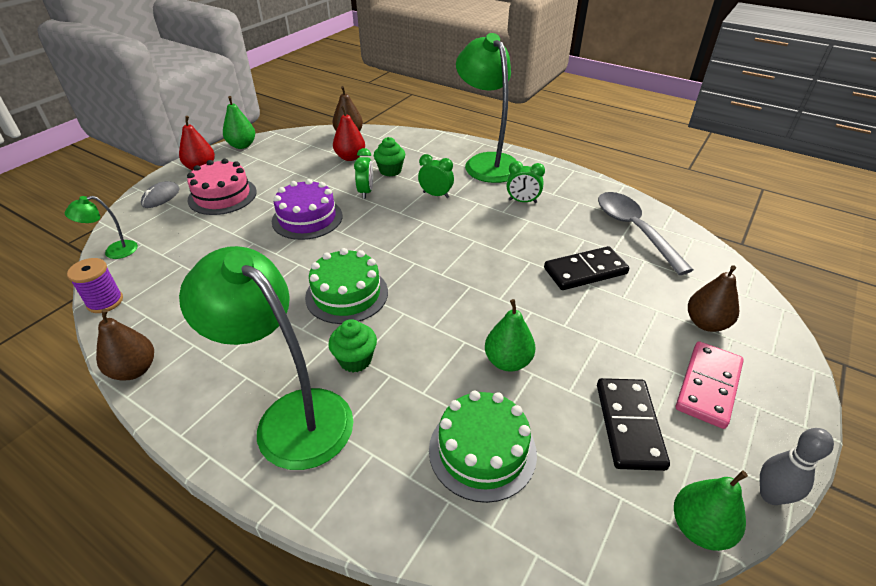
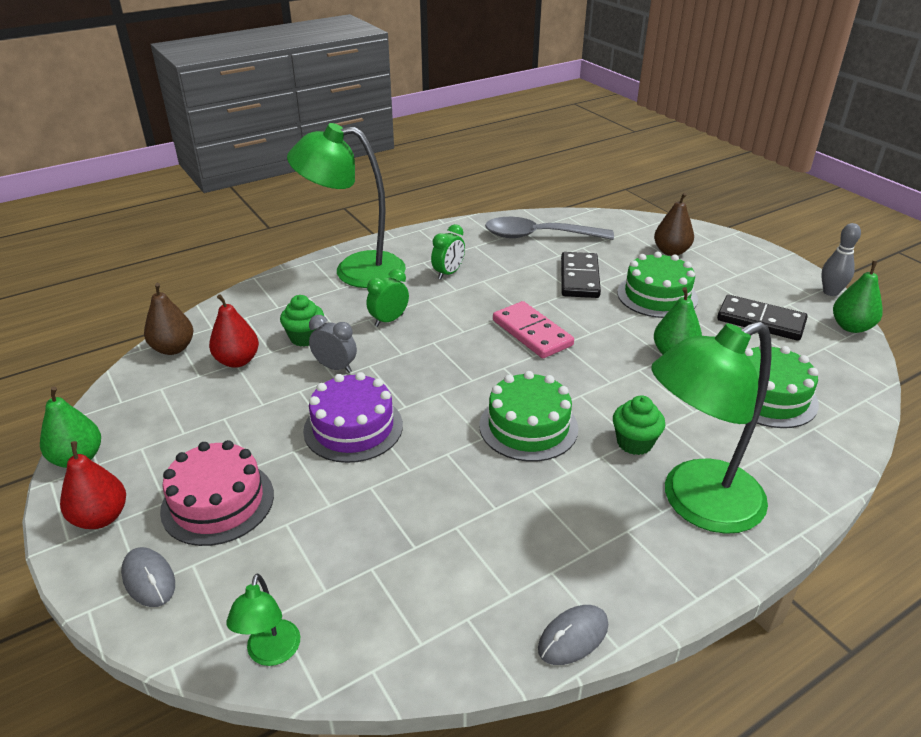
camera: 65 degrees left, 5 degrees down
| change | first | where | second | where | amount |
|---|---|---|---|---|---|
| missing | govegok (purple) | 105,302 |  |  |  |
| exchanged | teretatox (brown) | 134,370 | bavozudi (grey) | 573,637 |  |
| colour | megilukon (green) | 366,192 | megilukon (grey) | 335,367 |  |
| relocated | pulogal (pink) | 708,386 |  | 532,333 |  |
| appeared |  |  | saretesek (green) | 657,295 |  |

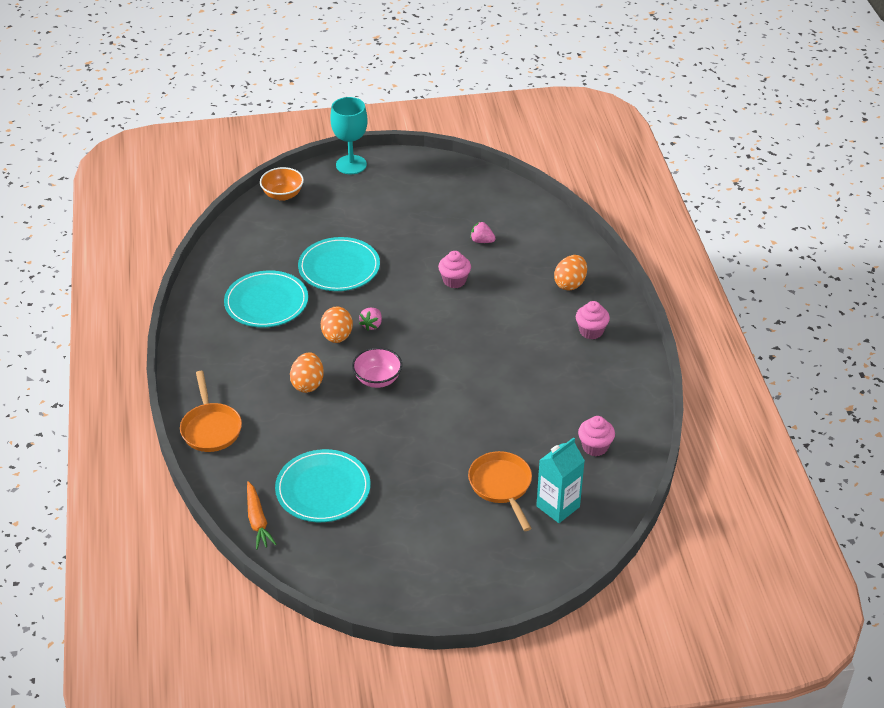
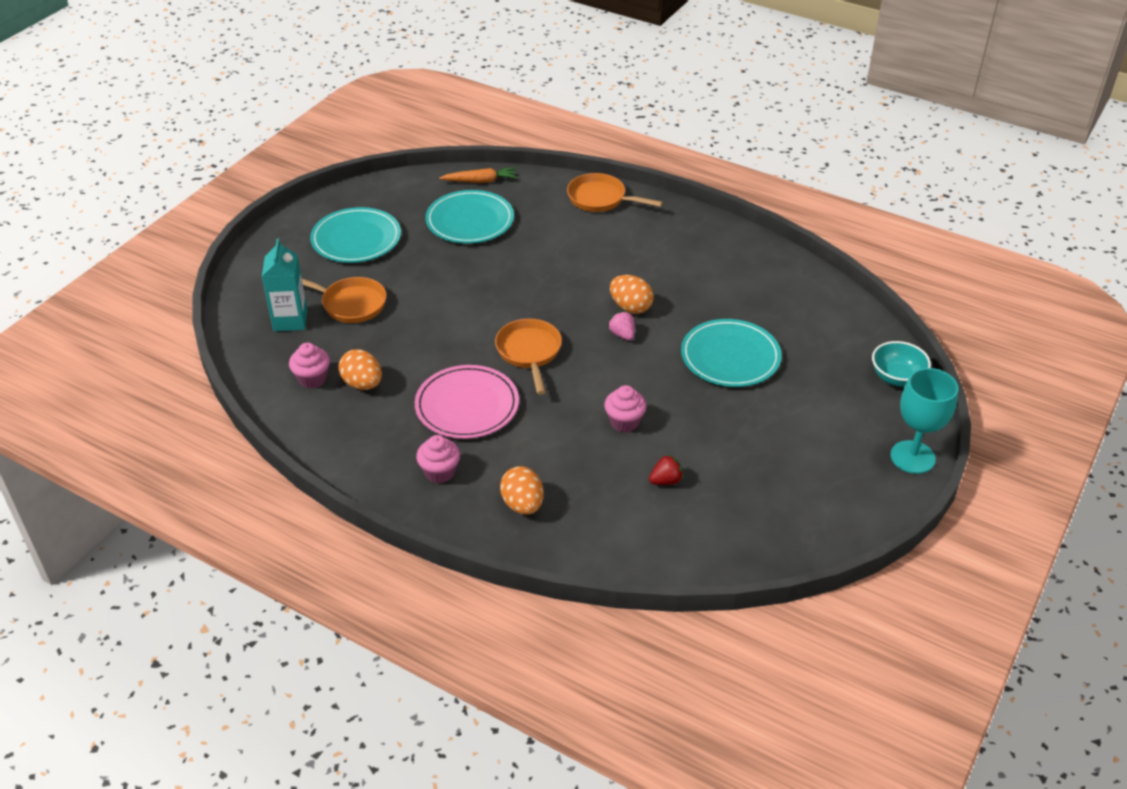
camera: 130 degrees right, 0 degrees up
| change | first | where | second | where | amount |
|---|---|---|---|---|---|
| relocated | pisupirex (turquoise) | 266,302 |  | 356,239 |  |
| spun | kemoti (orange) | 257,521 |  | 480,181 | 150 degrees clockwise |
| colour | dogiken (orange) | 283,195 | dogiken (turquoise) | 897,378 |  |
| relocated | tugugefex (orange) | 308,384 |  | 362,384 |  |
| missing | dogiken (pink) | 377,379 |  |  |  |
| colour | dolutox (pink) | 482,241 | dolutox (red) | 666,481 |  |
| appeared |  |  | pisupirex (pink) | 467,405 |  |
| appeared |  |  | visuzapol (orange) | 529,352 |  |

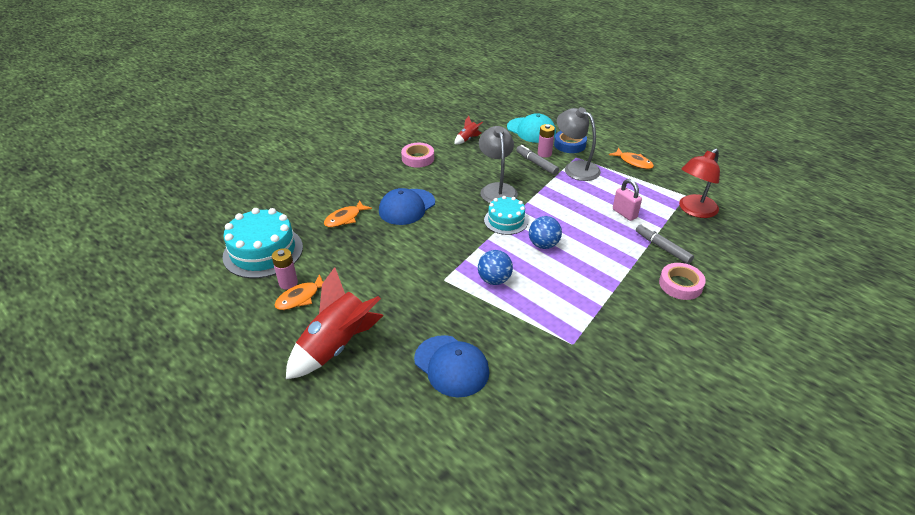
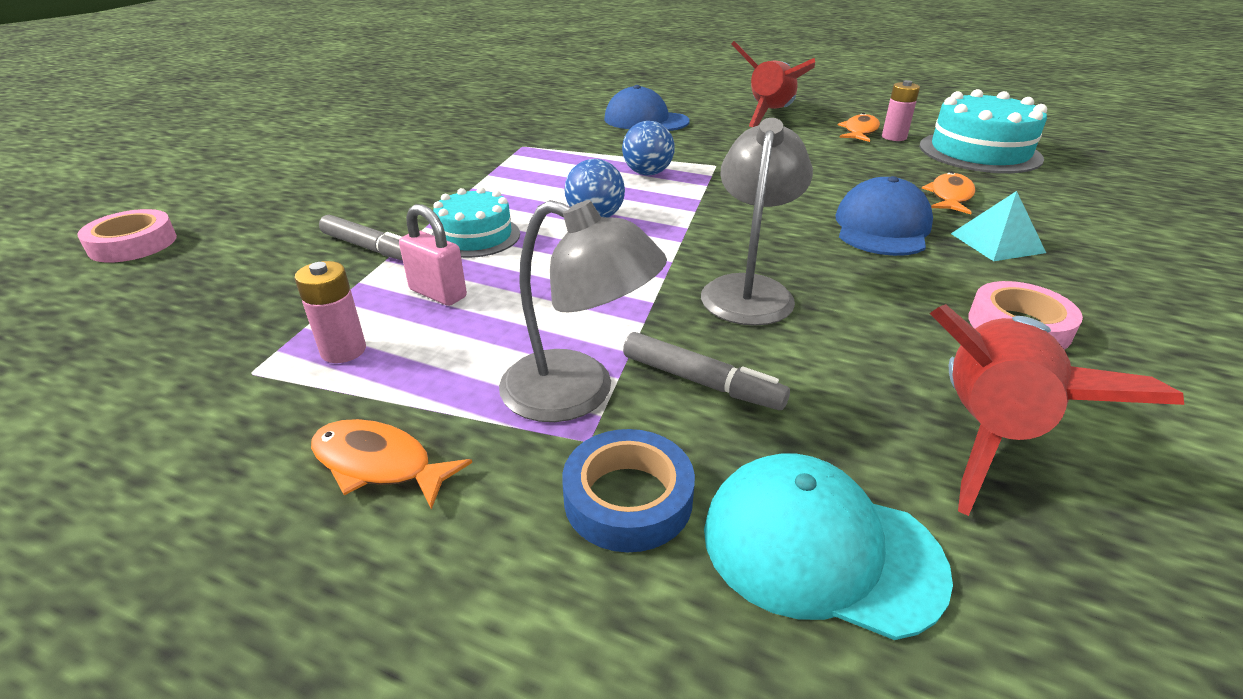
camera: 160 degrees right, 5 degrees down
| change | first | where | second | where | amount |
|---|---|---|---|---|---|
| size | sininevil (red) | 467,139 |  | 988,429 | x2.23 |
| spun | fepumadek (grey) | 497,189 |  | 749,290 | 135 degrees counterclockwise |
| relocated | saretesek (turquoise) | 506,220 |  | 475,236 |  |
| relocated | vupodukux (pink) | 544,153 |  | 343,350 |  |
| relocated | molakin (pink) | 680,285 |  | 133,244 |  |
| missing | fepumadek (red) | 694,210 |  |  |  |
| appeared |  |  | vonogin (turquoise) | 997,243 |  |

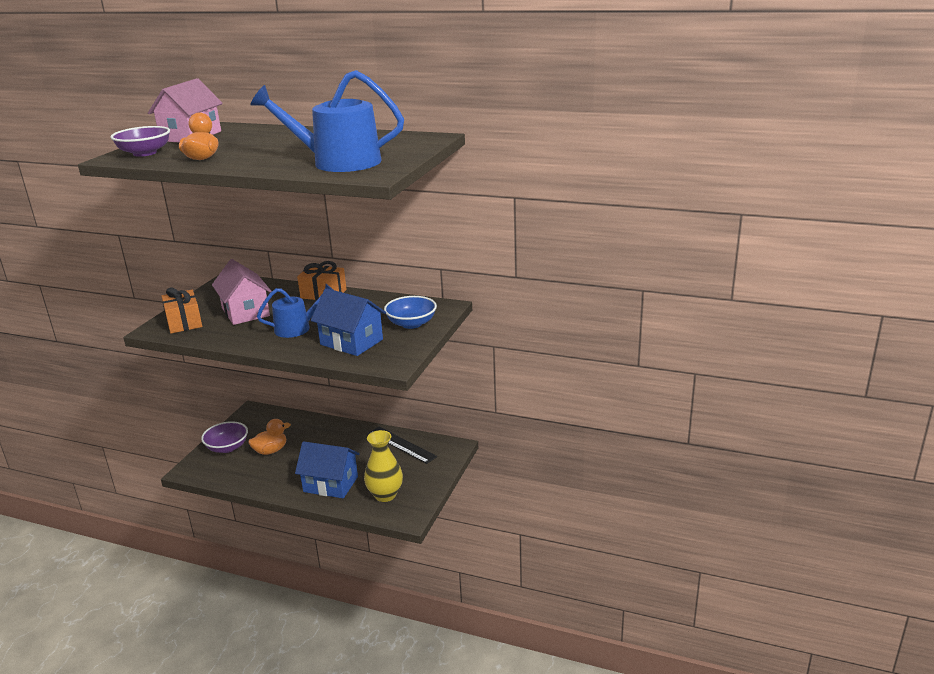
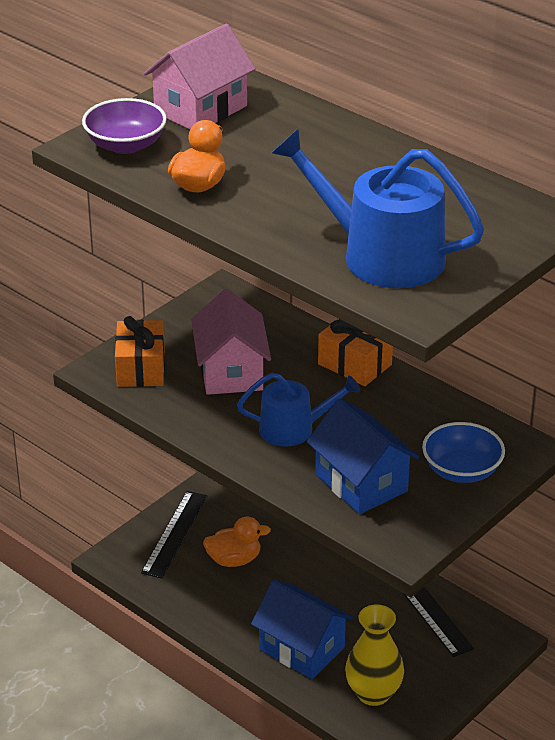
camera: 20 degrees right, 10 degrees up
| change | first | where | second | where | amount |
|---|---|---|---|---|---|
| exchanged | dogiken (purple) | 227,447 | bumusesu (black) | 175,534 |  |

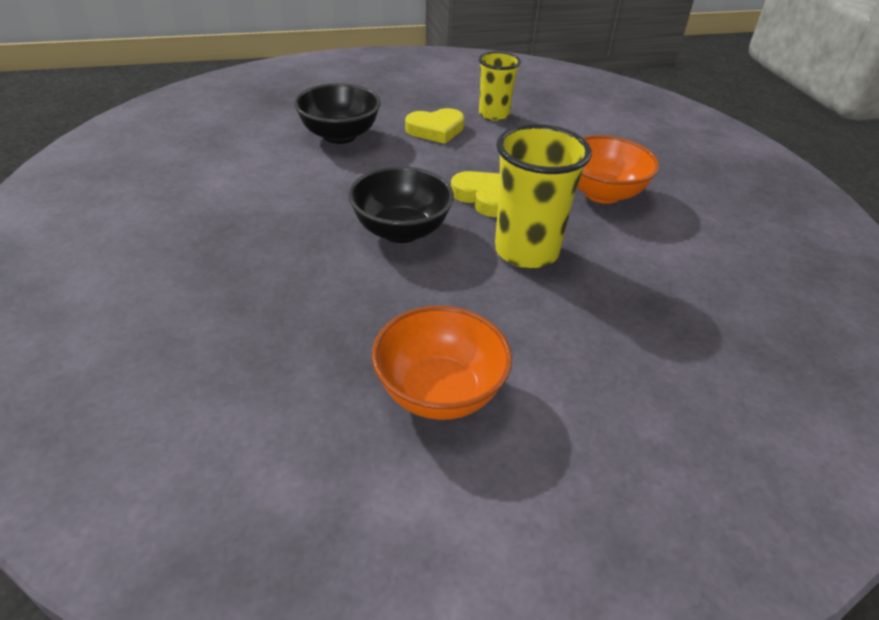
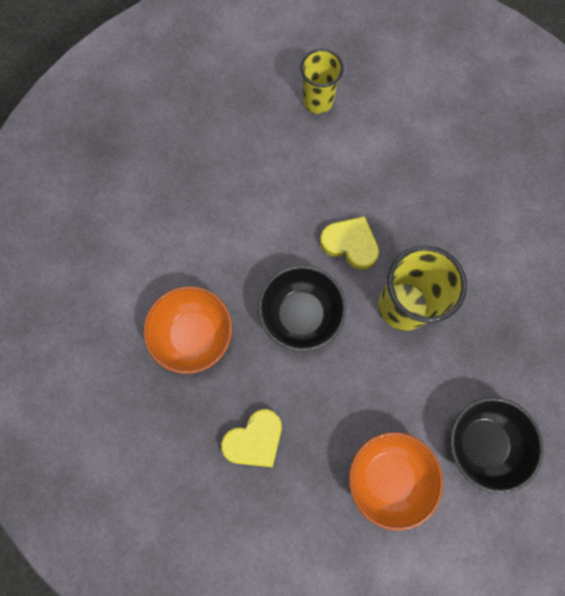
camera: 15 degrees left, 35 degrees up
| change | first | where | second | where | amount |
|---|---|---|---|---|---|
| relocated | dogiken (black) | 339,136 |  | 482,443 |  |
| relocated | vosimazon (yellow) | 435,130 |  | 255,439 |  |
| relocated | dogiken (orange) | 602,193 |  | 193,335 |  |

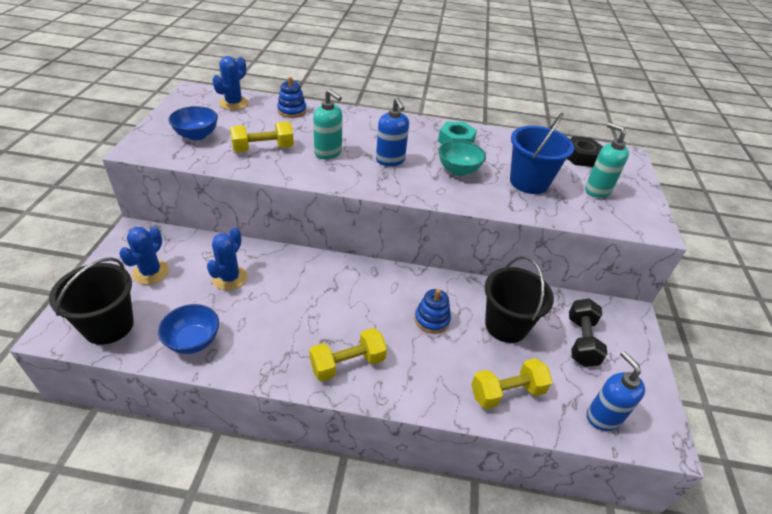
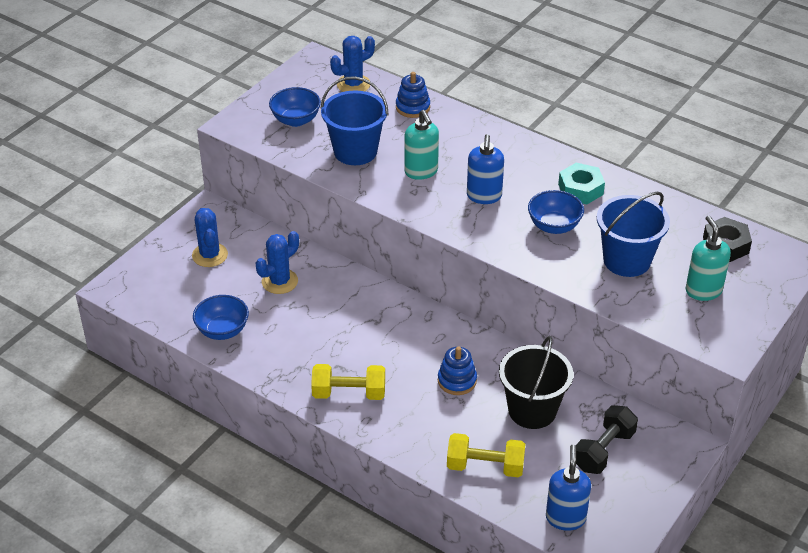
camera: 30 degrees right, 0 degrees up
| change | first | where | second | where | amount |
|---|---|---|---|---|---|
| missing | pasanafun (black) | 109,326 |  |  |  |
| spun | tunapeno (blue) | 151,272 |  | 210,255 | 60 degrees counterclockwise |
| exchanged | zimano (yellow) | 263,149 | pasanafun (blue) | 355,151 |  |
| colour | dogiken (turquoise) | 458,170 | dogiken (blue) | 554,226 |  |

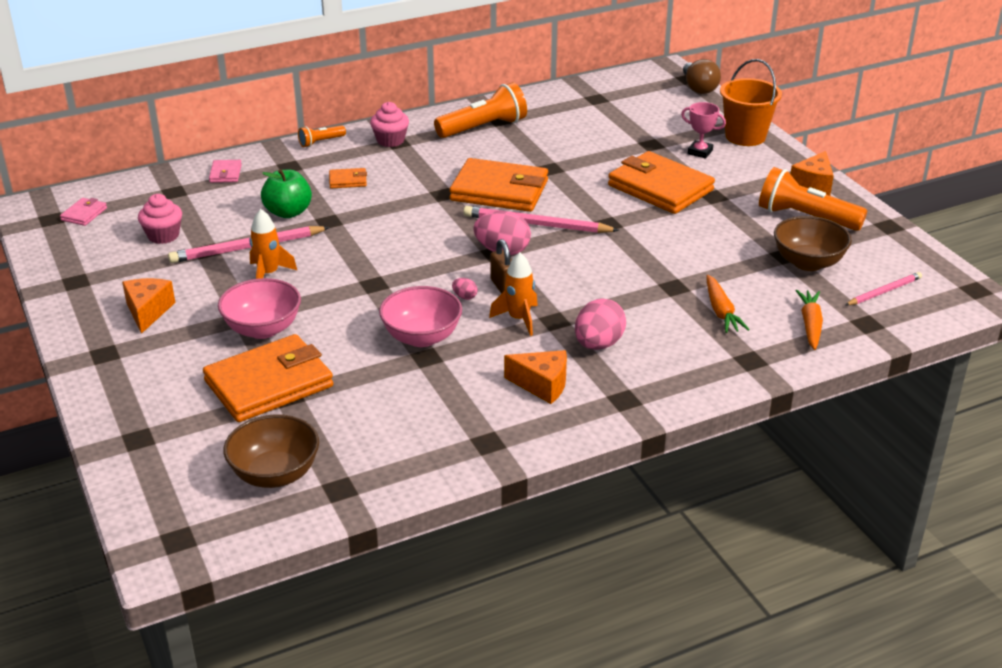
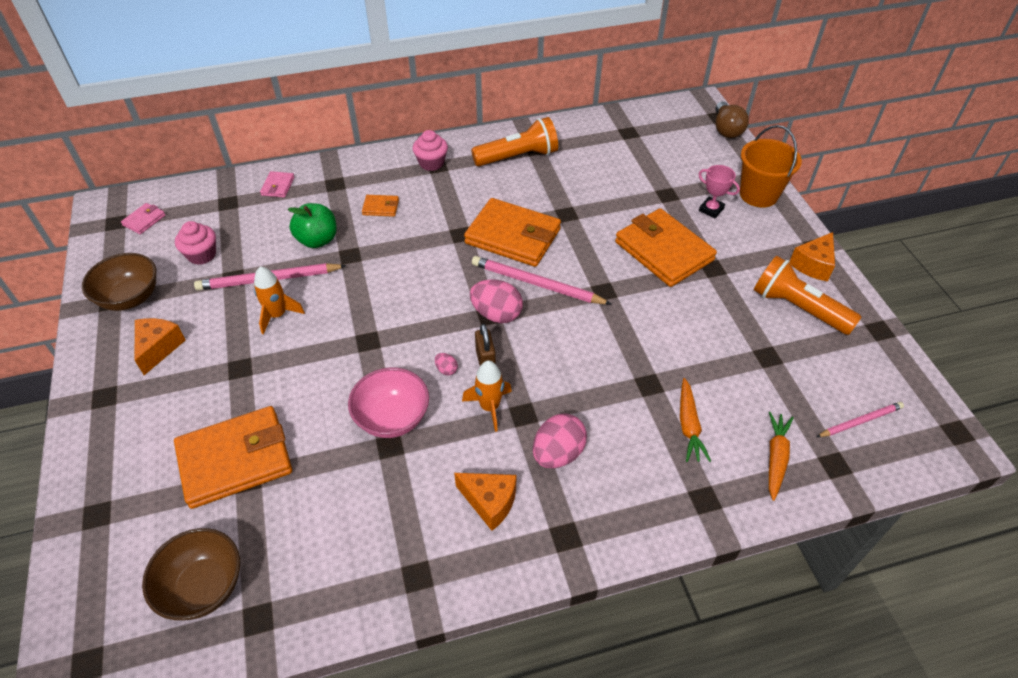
camera: 10 degrees right, 15 degrees up
| change | first | where | second | where | amount |
|---|---|---|---|---|---|
| missing | dogiken (pink) | 263,329 |  |  |  |
| missing | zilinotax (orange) | 321,142 |  |  |  |
| relocated | dogiken (brown) | 808,262 |  | 130,297 |  |

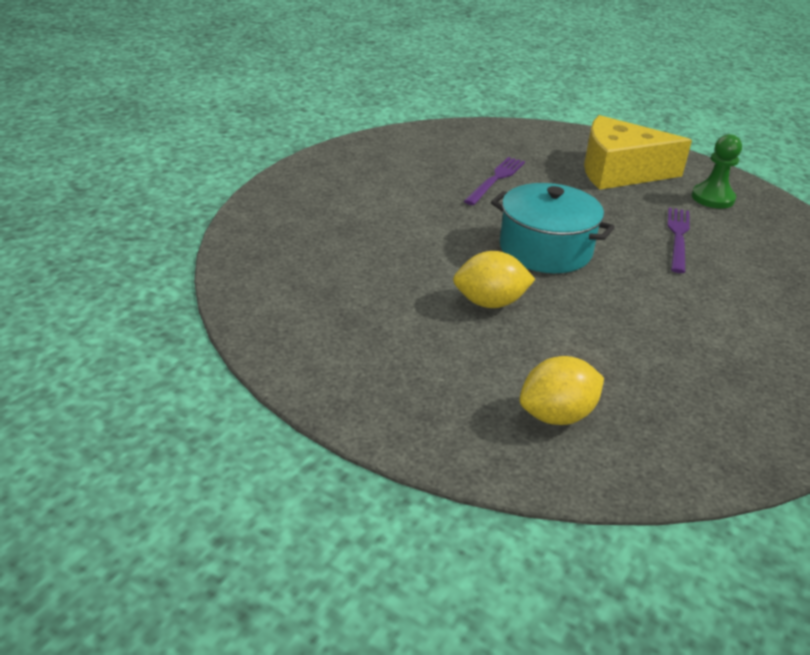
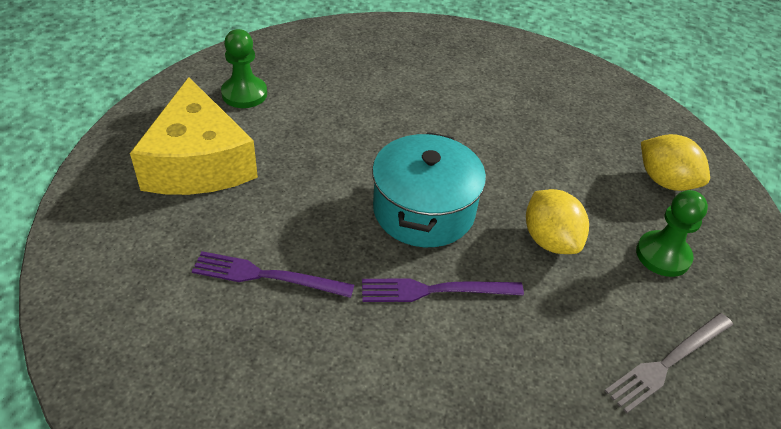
camera: 110 degrees left, 10 degrees up
| change | first | where | second | where | amount |
|---|---|---|---|---|---|
| relocated | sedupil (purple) | 678,237 |  | 435,290 |  |
| appeared |  |  | sedupil (grey) | 668,362 |  |
| appeared |  |  | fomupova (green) | 663,255 |  |

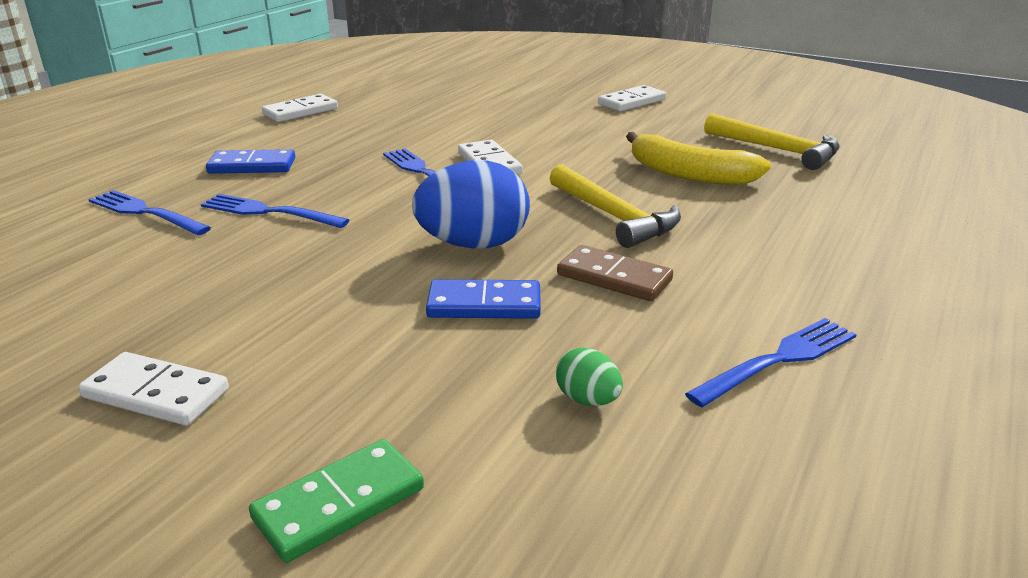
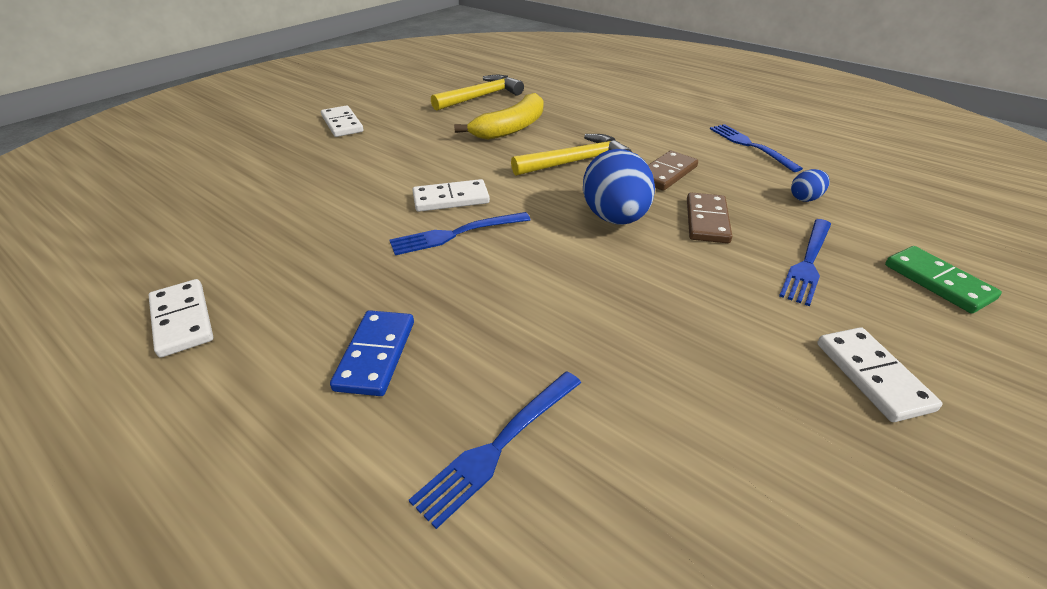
camera: 80 degrees left, 10 degrees up
| change | first | where | second | where | amount |
|---|---|---|---|---|---|
| spun | pulogal (white) | 155,394 |  | 872,376 | 45 degrees counterclockwise |
| relocated | sedupil (blue) | 269,212 |  | 808,262 |  |
| colour | pulogal (blue) | 484,305 | pulogal (brown) | 707,221 |  |
| colour | tugugefex (green) | 587,400 | tugugefex (blue) | 805,198 |  |

